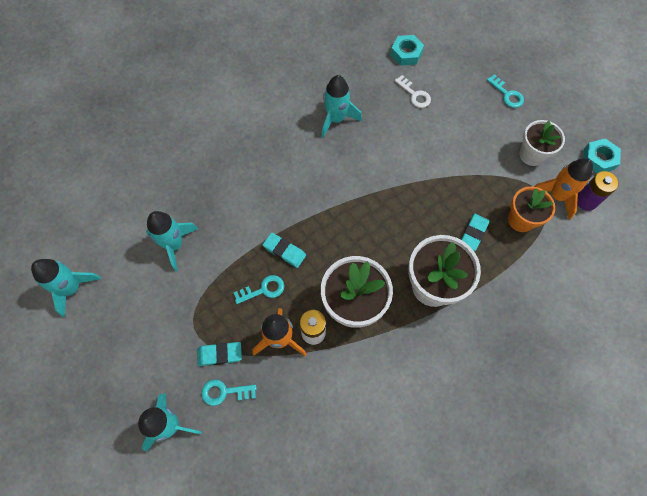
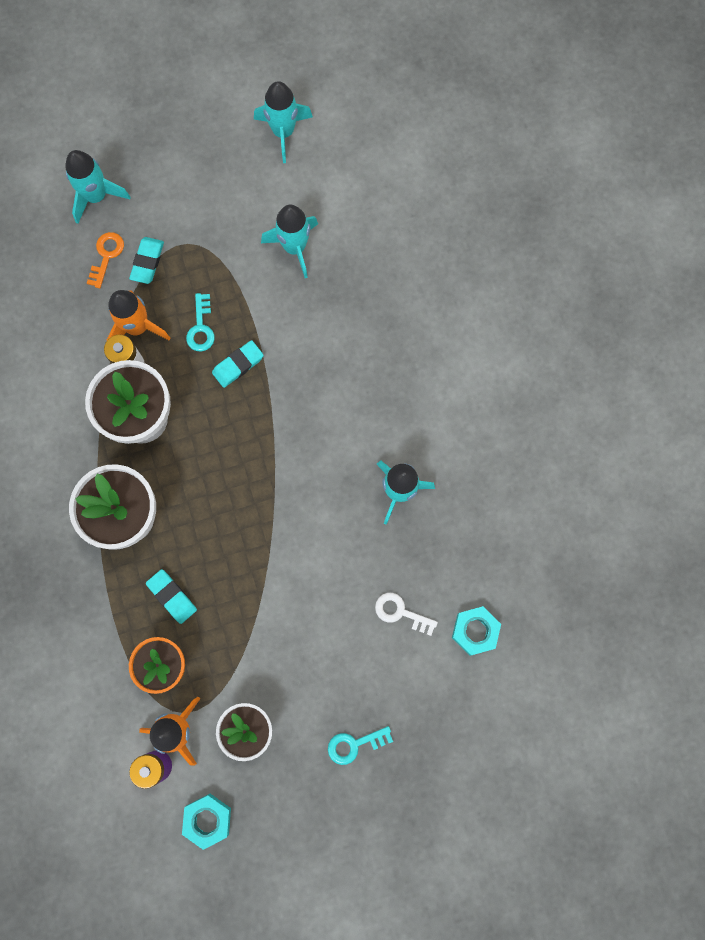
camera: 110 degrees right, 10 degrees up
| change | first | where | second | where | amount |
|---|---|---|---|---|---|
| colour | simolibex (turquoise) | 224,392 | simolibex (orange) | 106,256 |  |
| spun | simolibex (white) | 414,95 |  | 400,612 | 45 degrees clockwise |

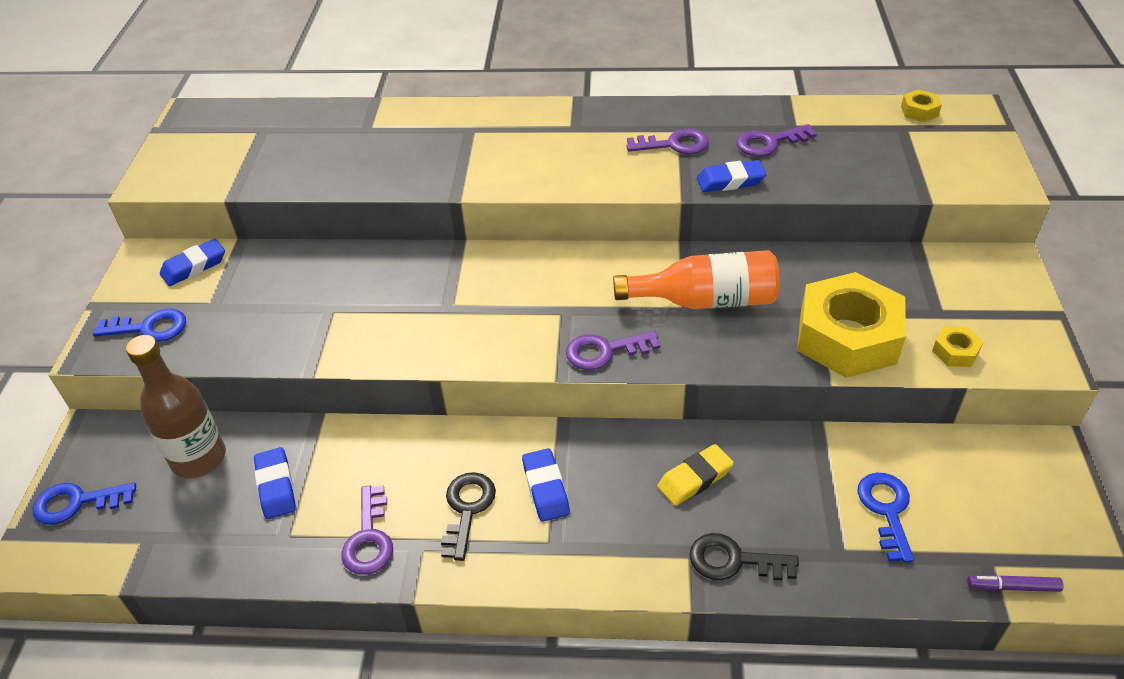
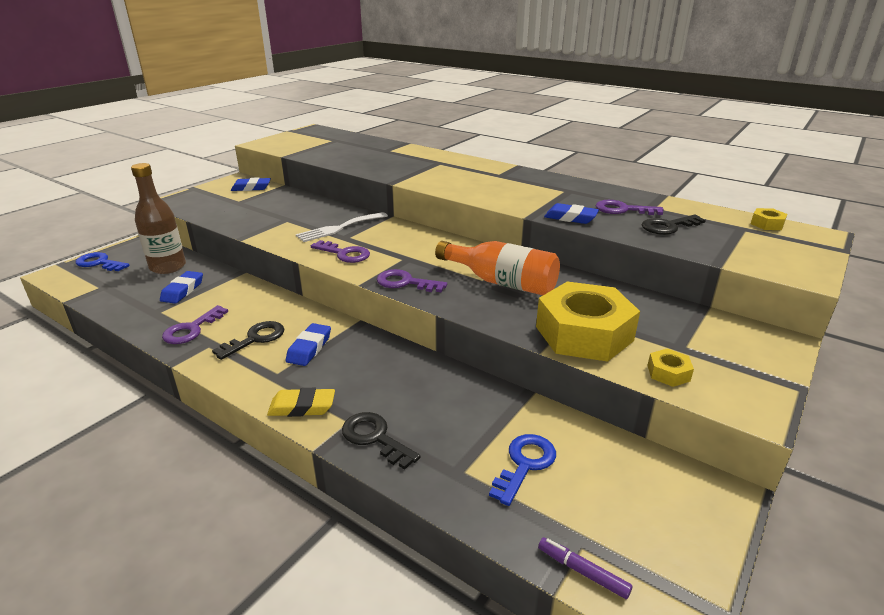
camera: 30 degrees right, 15 degrees down
| change | first | where | second | where | amount |
|---|---|---|---|---|---|
| missing | simolibex (blue) | 149,328 |  |  |  |
| relocated | simolibex (purple) | 674,144 |  | 344,254 |  |
| relocated | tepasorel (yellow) | 695,479 |  | 302,407 |  |
| appeared |  |  | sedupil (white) | 339,228 |  |
| appeared |  |  | simolibex (black) | 668,227 |  |

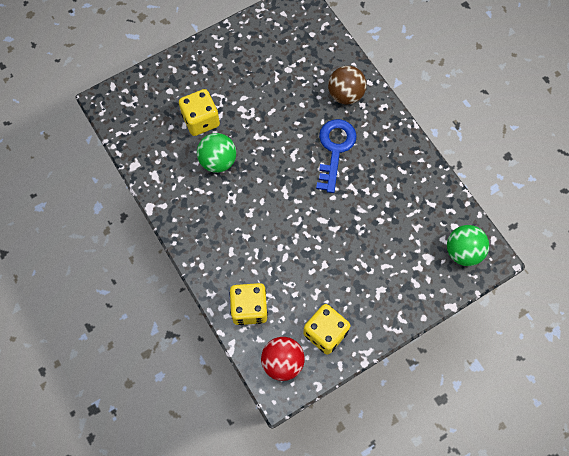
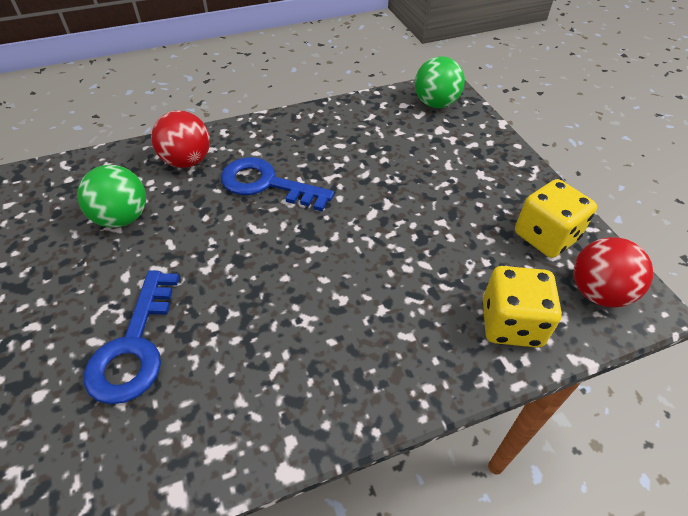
camera: 80 degrees left, 20 degrees down
| change | first | where | second | where | amount |
|---|---|---|---|---|---|
| exchanged | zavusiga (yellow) | 201,120 | simolibex (blue) | 134,347 |  |
| relocated | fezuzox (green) | 218,161 |  | 122,218 |  |
| colour | fezuzox (brown) | 345,94 | fezuzox (red) | 187,161 |  |

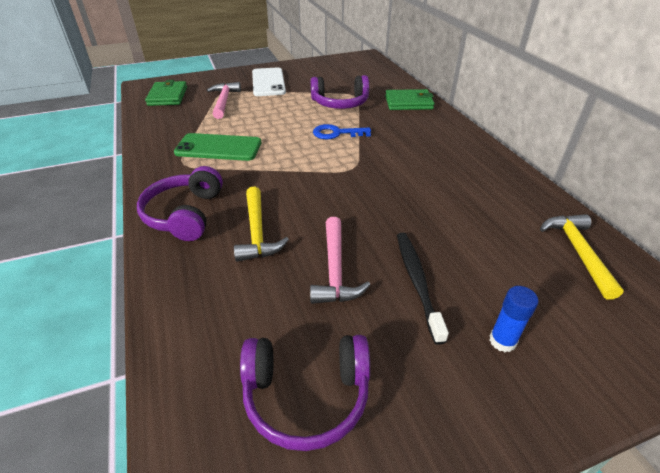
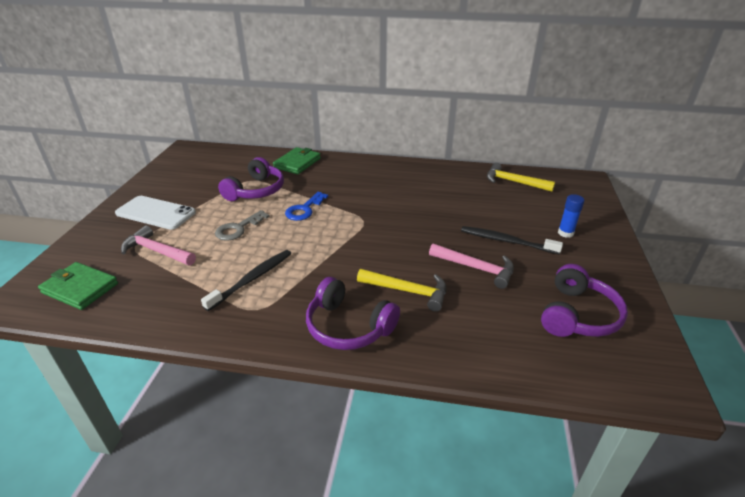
camera: 60 degrees left, 5 degrees down
| change | first | where | second | where | amount |
|---|---|---|---|---|---|
| exchanged | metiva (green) | 218,148 | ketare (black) | 252,279 |  |
| appeared |  |  | simolibex (grey) | 238,228 |  |

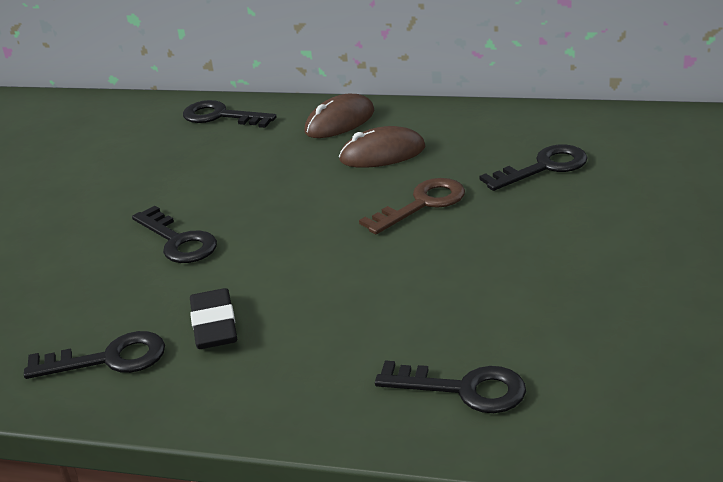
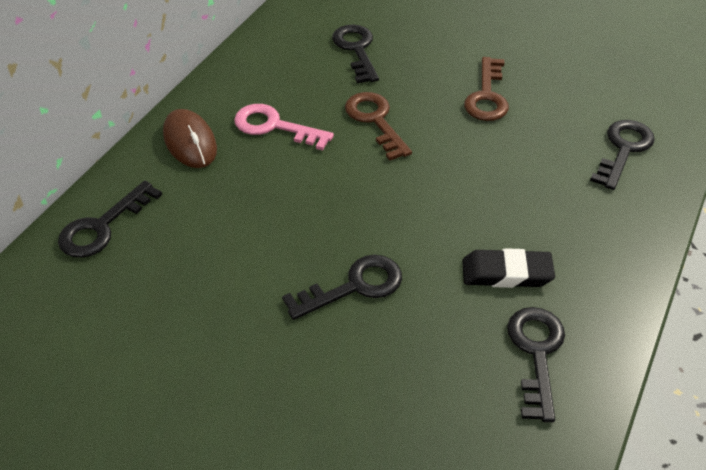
camera: 80 degrees left, 15 degrees up
| change | first | where | second | where | amount |
|---|---|---|---|---|---|
| exchanged | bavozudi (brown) | 382,154 | simolibex (pink) | 274,126 |  |
| appeared |  |  | simolibex (brown) | 487,96 |  |

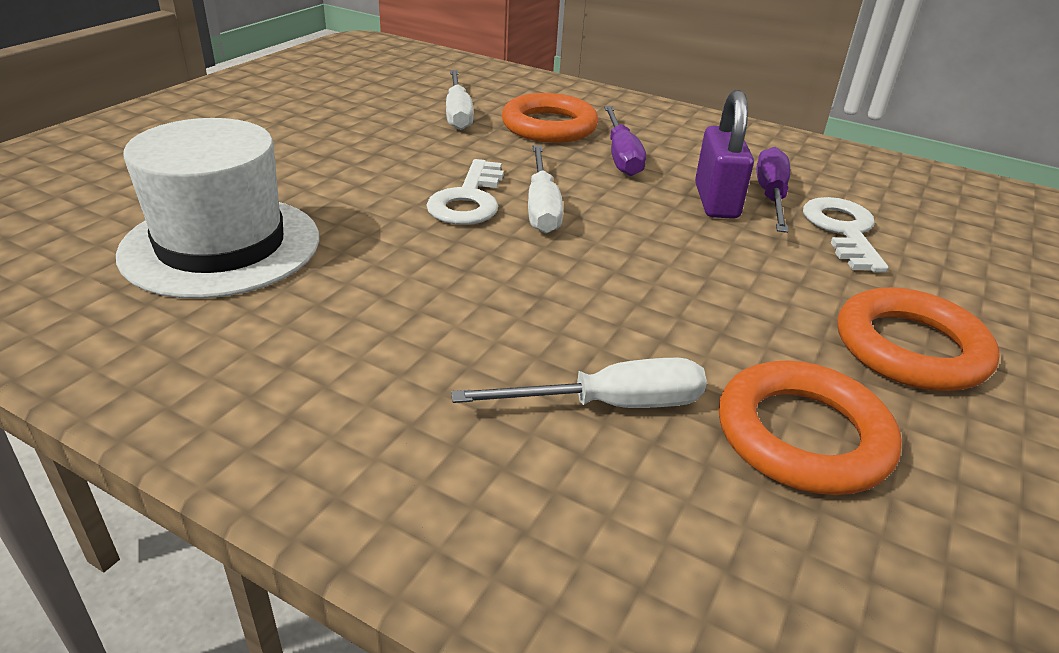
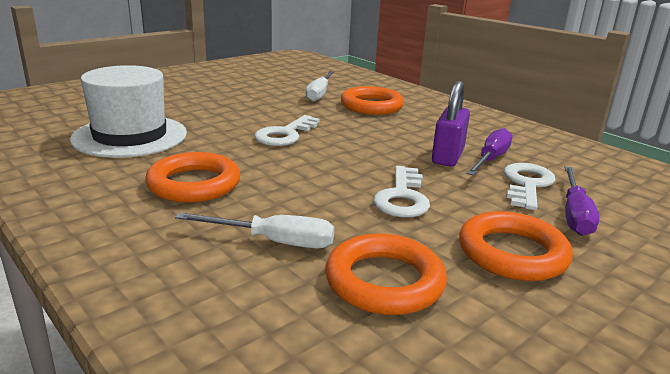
camera: 20 degrees right, 10 degrees down
| change | first | where | second | where | amount |
|---|---|---|---|---|---|
| missing | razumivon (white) | 541,207 |  |  |  |
| relocated | razumivon (purple) | 621,156 |  | 574,214 |  |
| appeared |  |  | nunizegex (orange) | 194,184 |  |
| appeared |  |  | simolibex (white) | 402,197 |  |

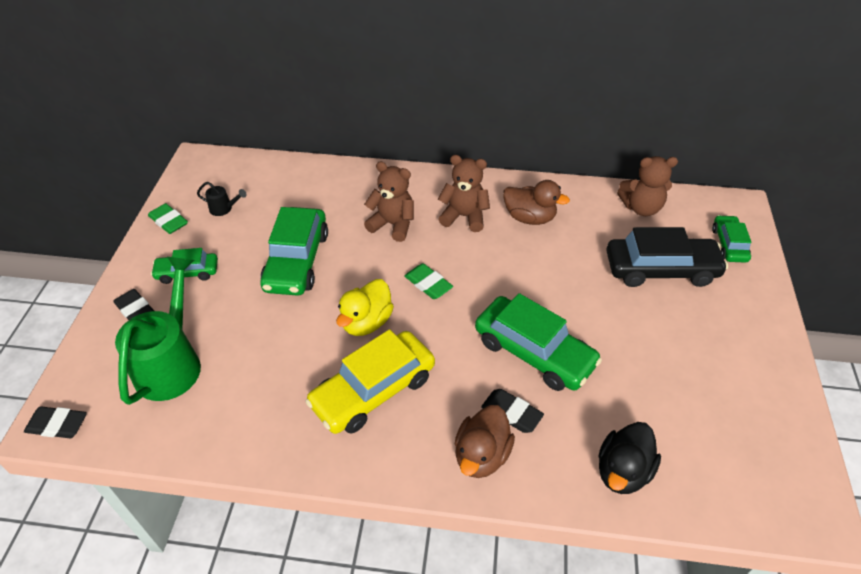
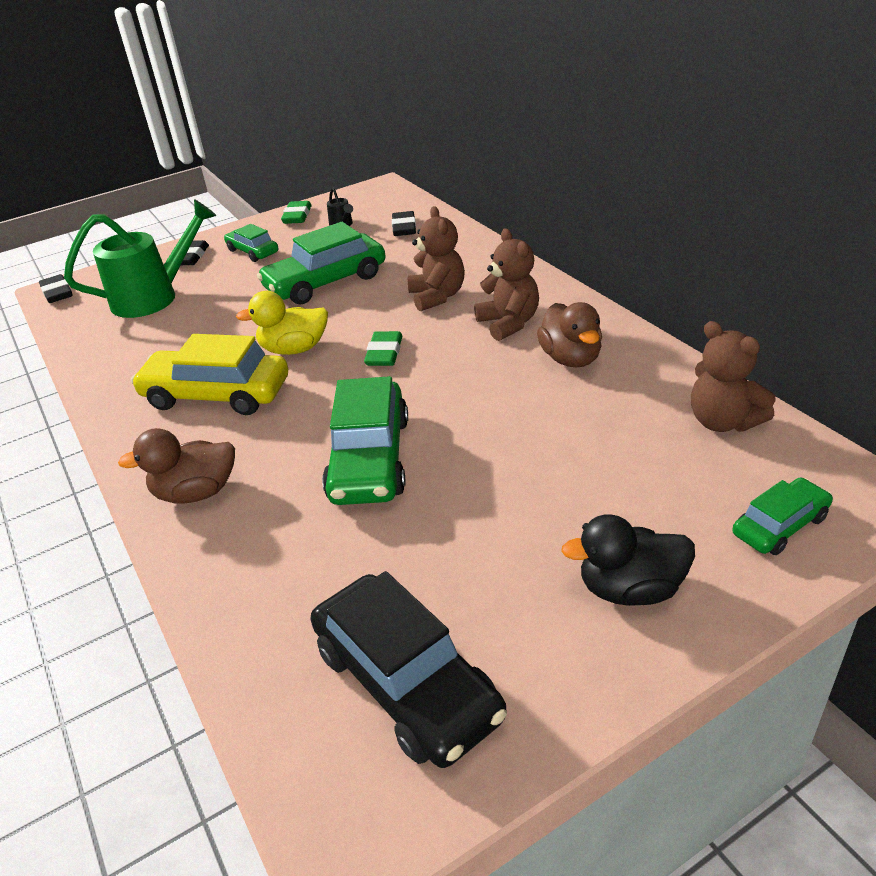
camera: 55 degrees right, 10 degrees down
| change | first | where | second | where | amount |
|---|---|---|---|---|---|
| relocated | tepasorel (black) | 511,413 |  | 404,227 |  |
| relocated | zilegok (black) | 622,471 |  | 630,589 |  |
| relocated | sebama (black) | 661,269 |  | 407,682 |  |

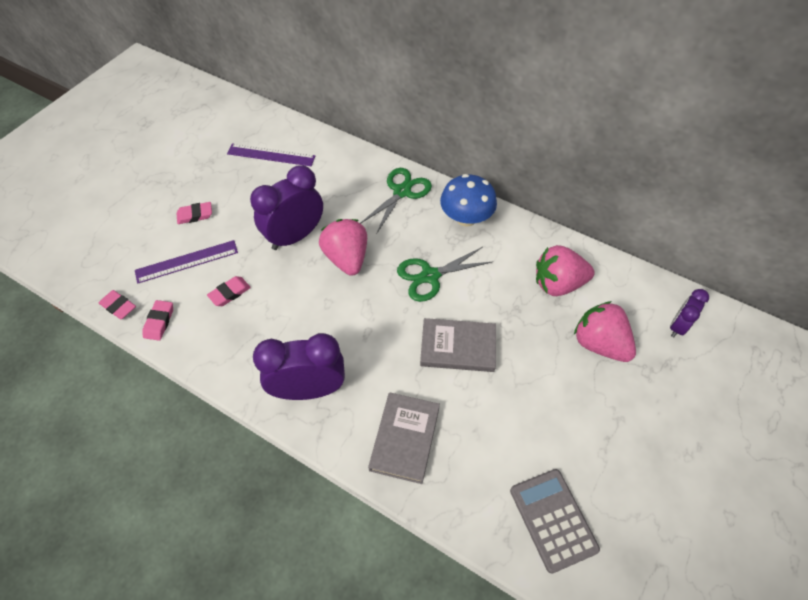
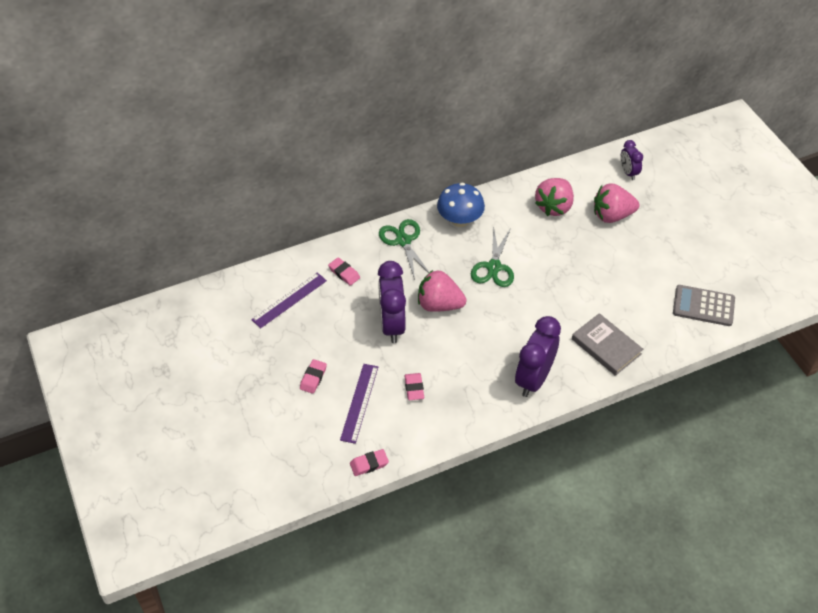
camera: 55 degrees left, 5 degrees down
| change | first | where | second | where | amount |
|---|---|---|---|---|---|
| relocated | tepasorel (pink) | 159,322 |  | 344,273 |  |
| missing | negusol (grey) | 458,347 |  |  |  |

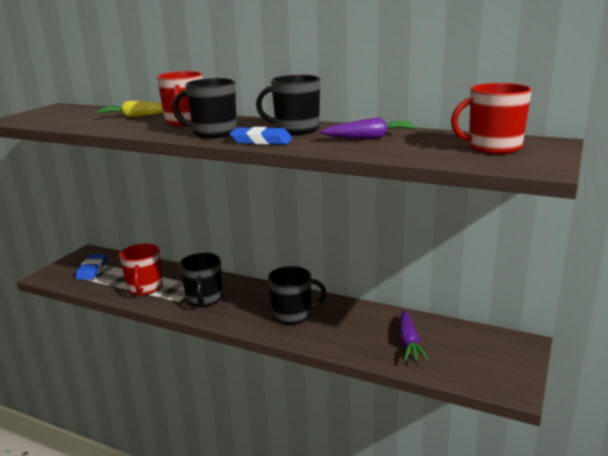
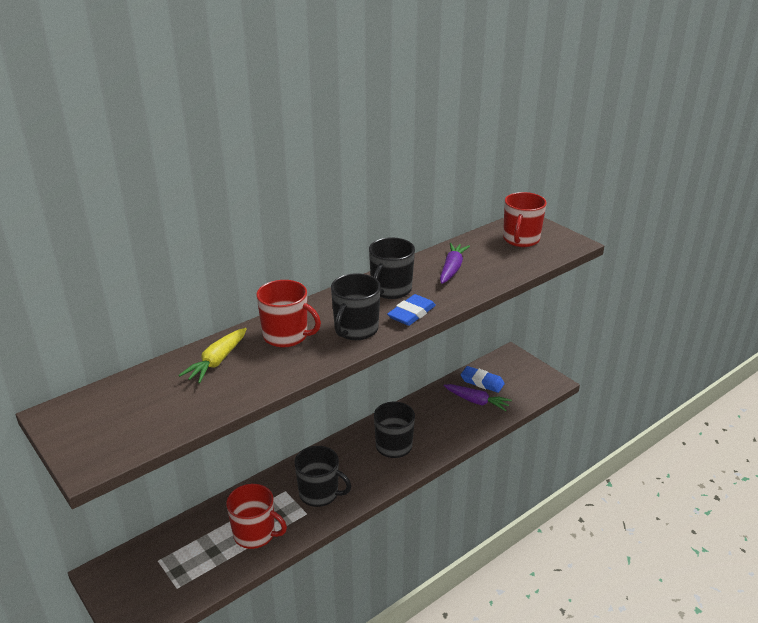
camera: 65 degrees left, 10 degrees up
| change | first | where | second | where | amount |
|---|---|---|---|---|---|
| relocated | tepasorel (blue) | 92,270 |  | 482,382 |  |

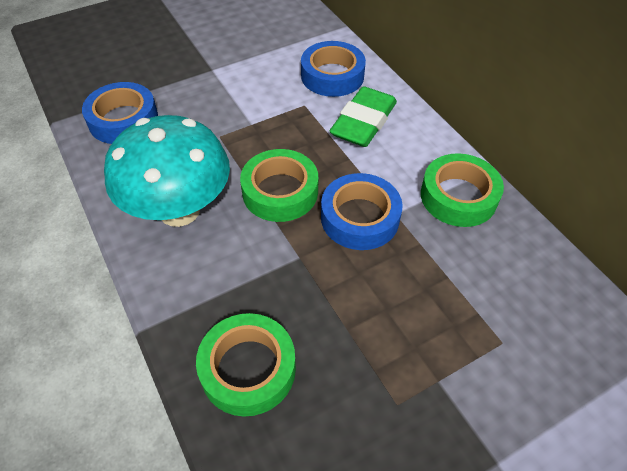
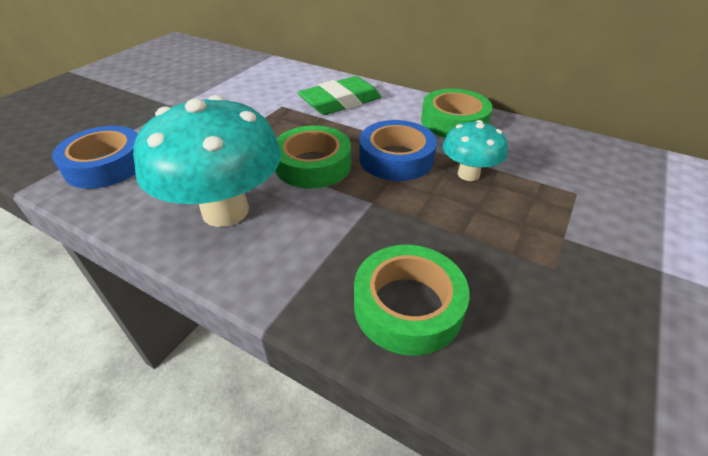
camera: 30 degrees left, 10 degrees down
| change | first | where | second | where | amount |
|---|---|---|---|---|---|
| missing | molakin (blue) | 332,76 |  |  |  |
| spun | tepasorel (green) | 363,122 |  | 341,102 | 60 degrees clockwise |
| appeared |  |  | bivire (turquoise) | 468,174 |  |

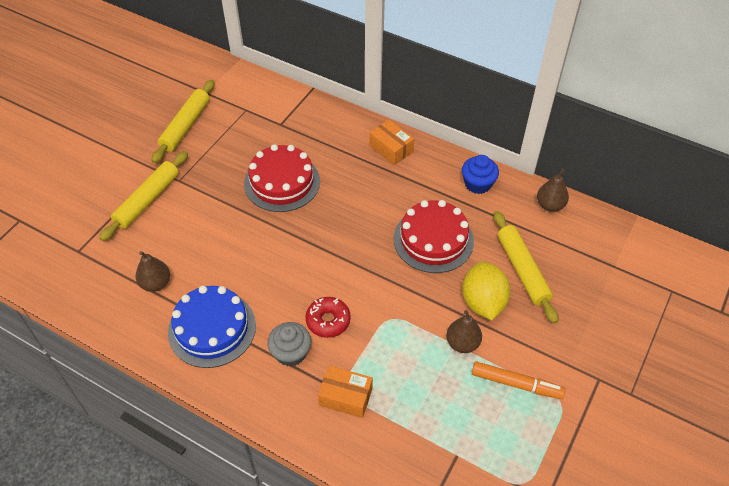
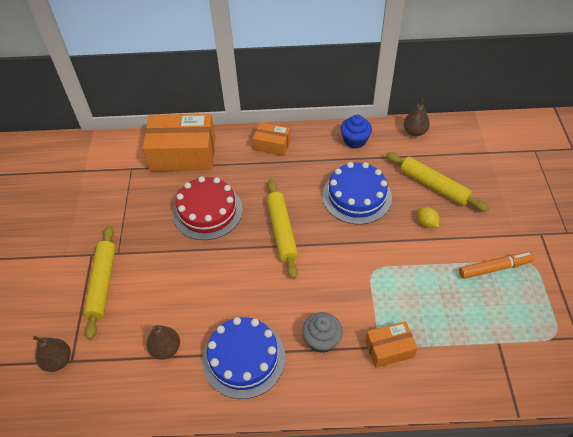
camera: 30 degrees left, 0 degrees up
| change | first | where | second | where | amount |
|---|---|---|---|---|---|
| relocated | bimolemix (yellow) | 185,126 |  | 281,231 |  |
| missing | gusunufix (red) | 328,320 |  |  |  |
| colour | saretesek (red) | 433,240 | saretesek (blue) | 357,196 |  |
| relocated | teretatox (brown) | 462,343 |  | 58,360 |  |
| size | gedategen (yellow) | 483,302 |  | 426,223 | x0.49 |
| appeared |  |  | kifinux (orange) | 183,154 |  |

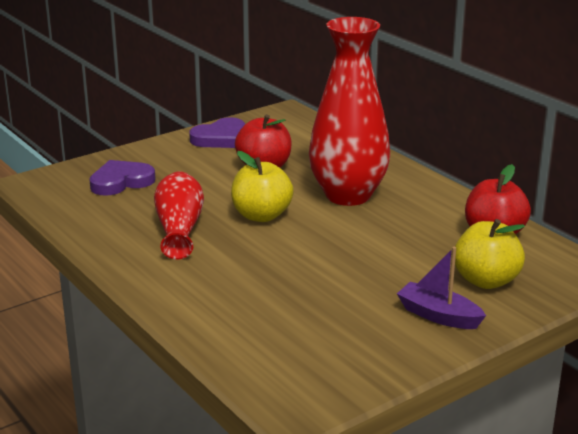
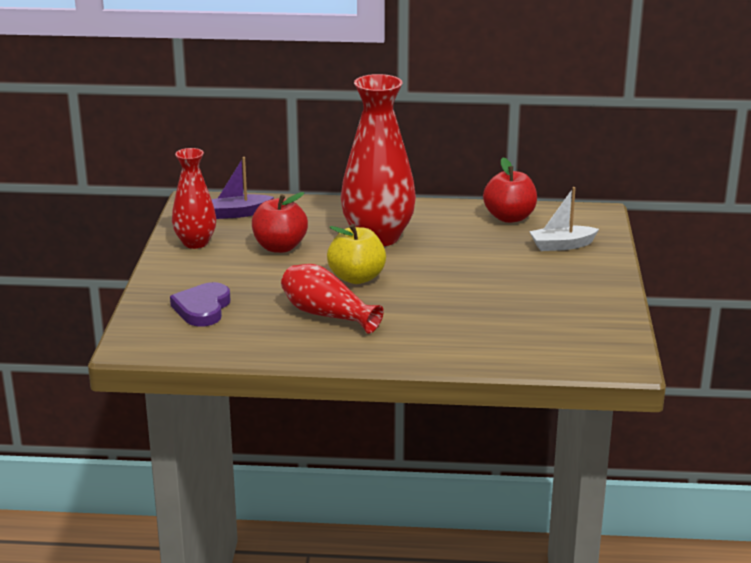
camera: 50 degrees left, 0 degrees up
| change | first | where | second | where | amount |
|---|---|---|---|---|---|
| exchanged | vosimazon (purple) | 220,138 | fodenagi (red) | 195,243 |  |
| relocated | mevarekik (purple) | 438,316 |  | 238,213 |  |
| exchanged | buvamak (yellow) | 486,280 | mevarekik (white) | 562,245 |  |

